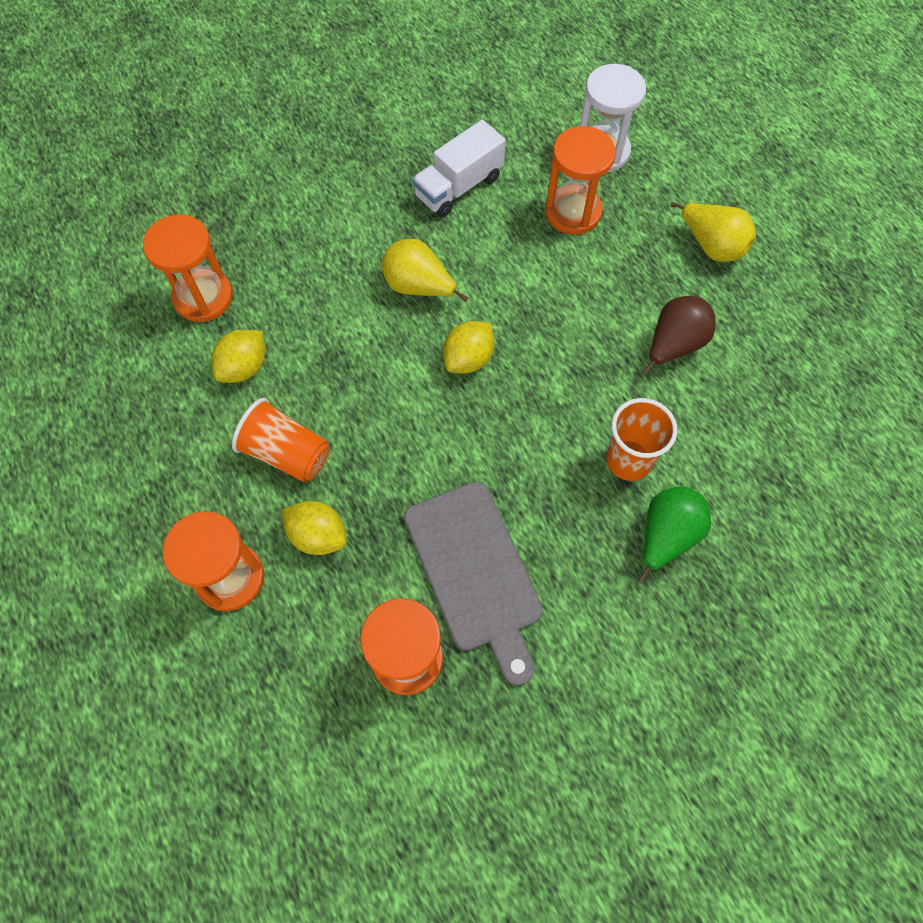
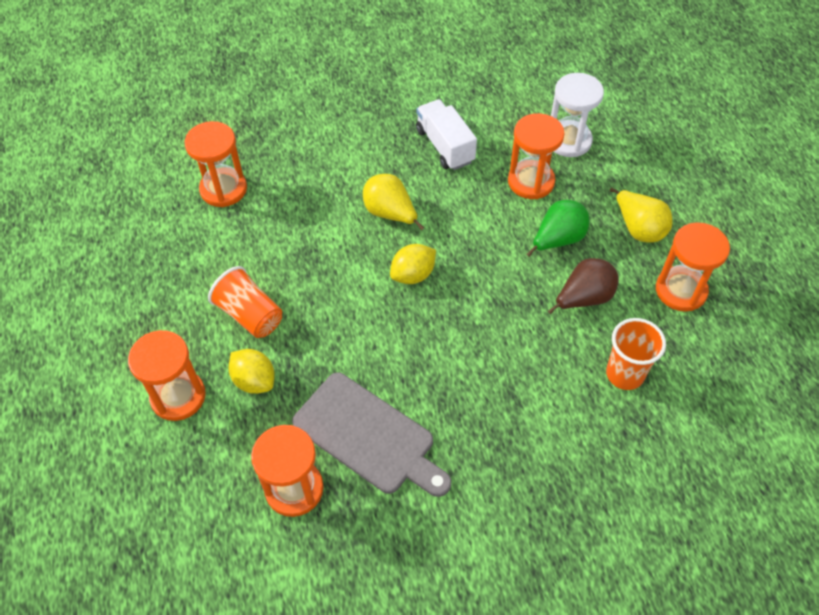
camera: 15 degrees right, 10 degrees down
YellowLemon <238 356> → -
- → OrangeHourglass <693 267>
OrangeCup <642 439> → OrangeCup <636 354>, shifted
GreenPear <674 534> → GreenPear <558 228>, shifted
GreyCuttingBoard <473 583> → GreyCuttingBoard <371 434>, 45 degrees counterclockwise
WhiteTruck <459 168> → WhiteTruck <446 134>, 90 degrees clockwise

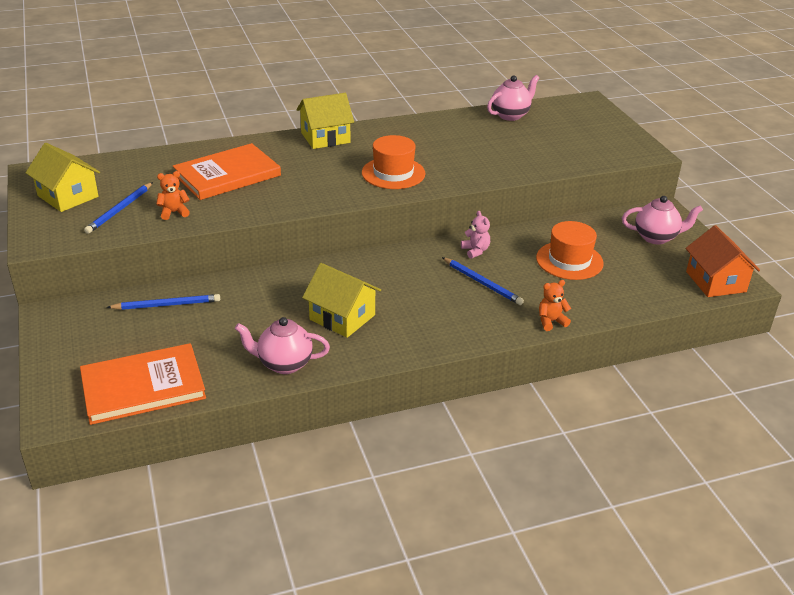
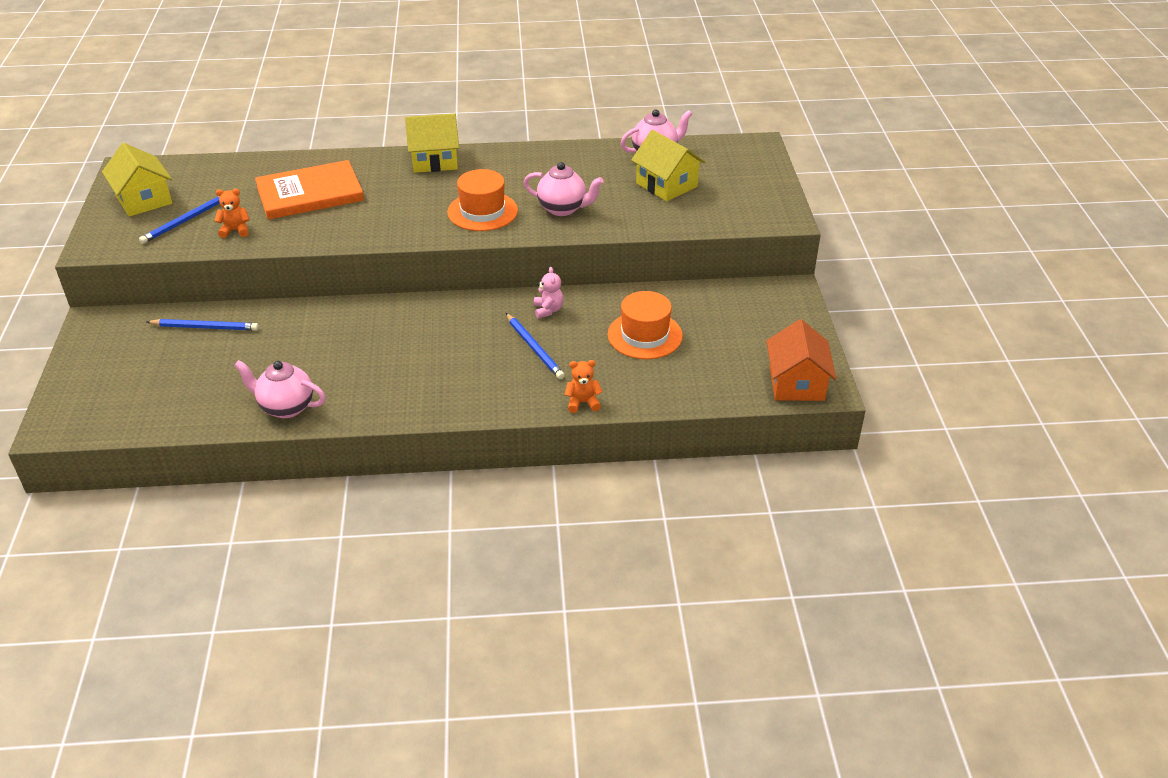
camera: 15 degrees right, 5 degrees up
OrangeBook <143 384> → -
YellowHouse <341 300> → YellowHouse <668 165>, shifted
PinkTeapot <662 220> → PinkTeapot <563 189>, shifted

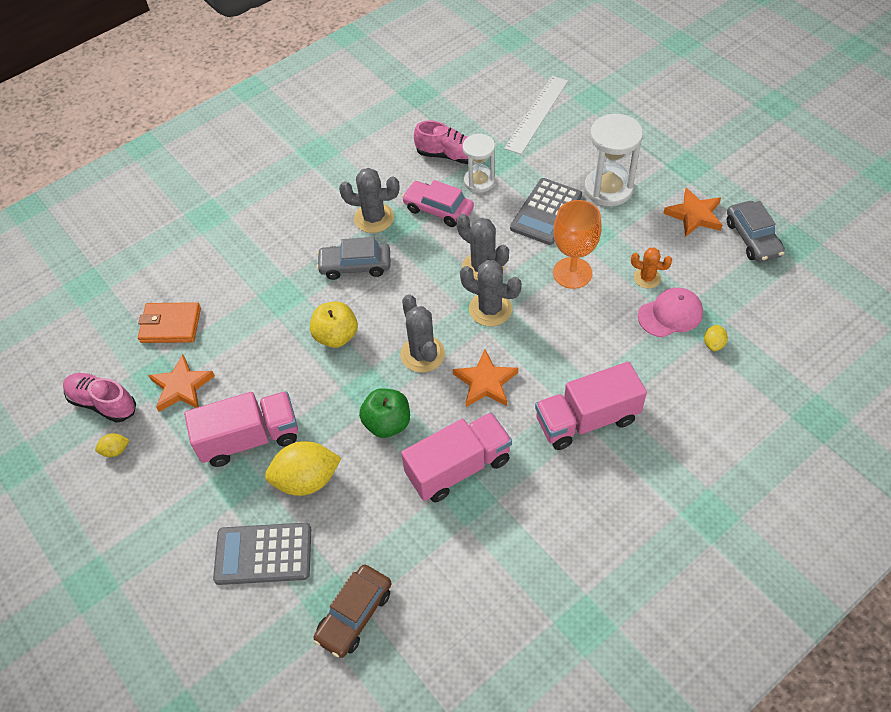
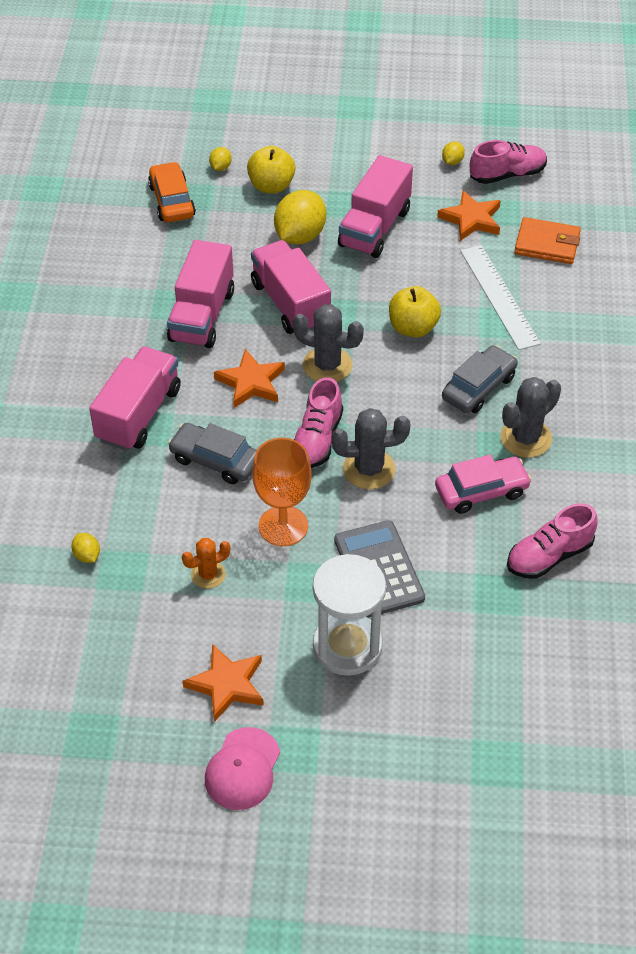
camera: 130 degrees right, 5 degrees down
WhiteHourglass <479 163> → -
- → YellowLemon <220 159>
WhiteRuler <536 115> → WhiteRuler <500 297>, shifted
PinkCap <670 312> → PinkCap <242 768>, shifted
GreyCar <756 231> → GreyCar <212 453>, shifted
GreyCalculator <262 553> → YellowApple <271 169>
GreenApple <384 413> → PinkTruck <291 287>
GreyCactus <491 293> → PinkShoe <318 422>
BrownCar <353 611> → OrangeCar <172 192>
OrangeWallet <169 322> → OrangeWallet <547 240>, 60 degrees clockwise

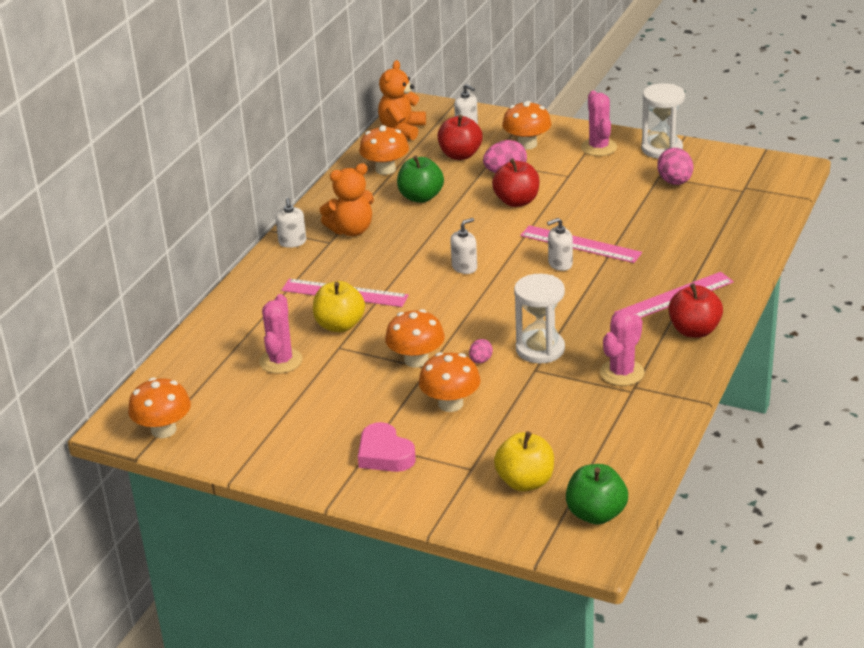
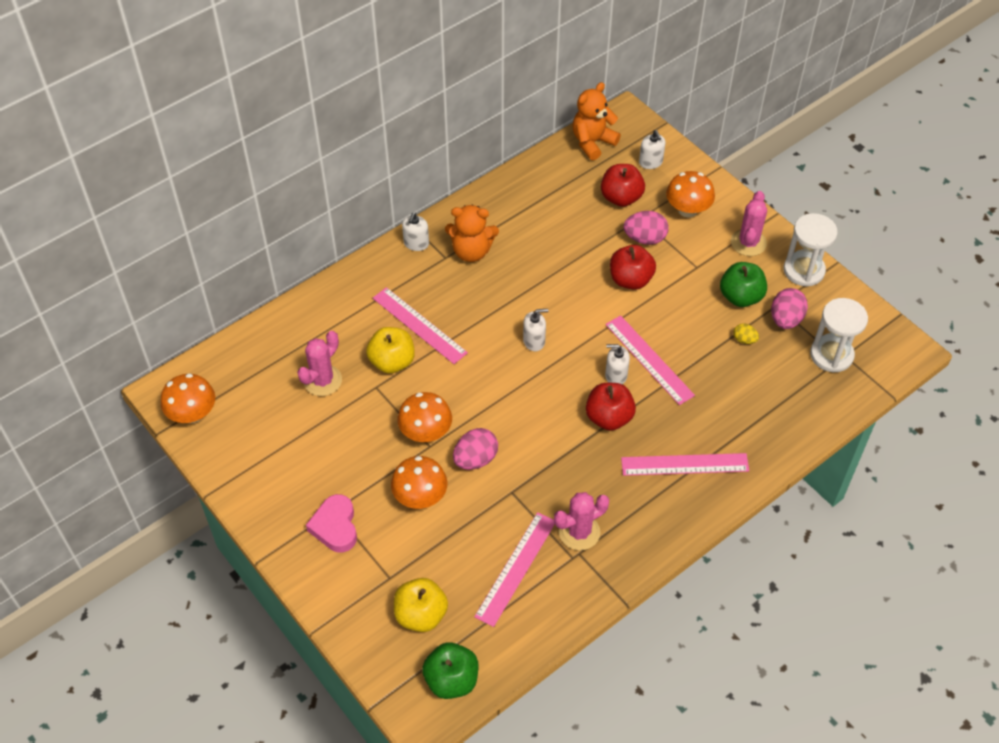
camera: 25 degrees right, 20 degrees up
OrangeMushroom <384 150> → -
- → PinkRuler <514 569>
- → YellowEgg <746 333>
GreenApple <420 179> → GreenApple <743 284>, shifted
WhiteHourglass <539 319> → WhiteHourglass <839 335>, shifted
RedApple <695 310> → RedApple <611 407>, shifted
PinkEgg <481 351> → PinkEgg <475 449>, x1.79

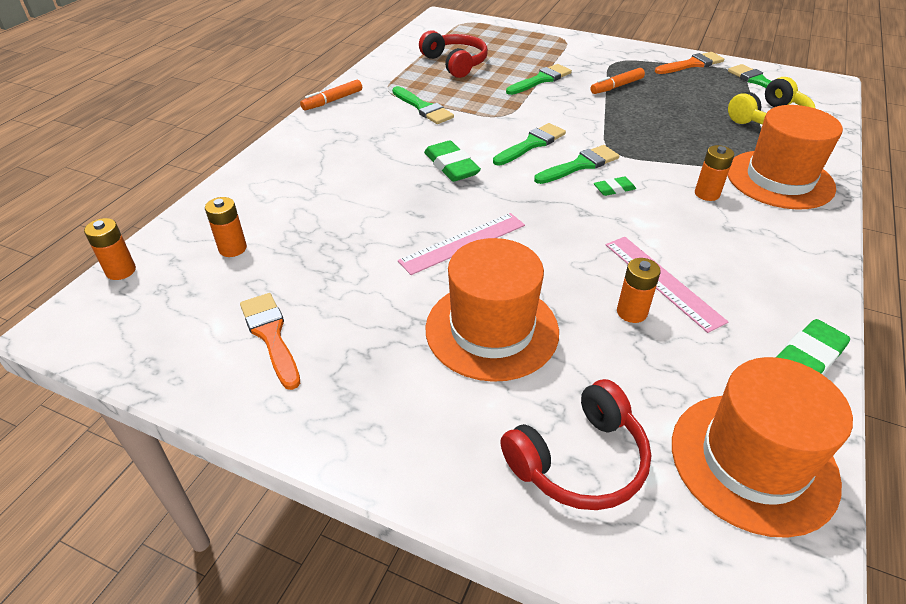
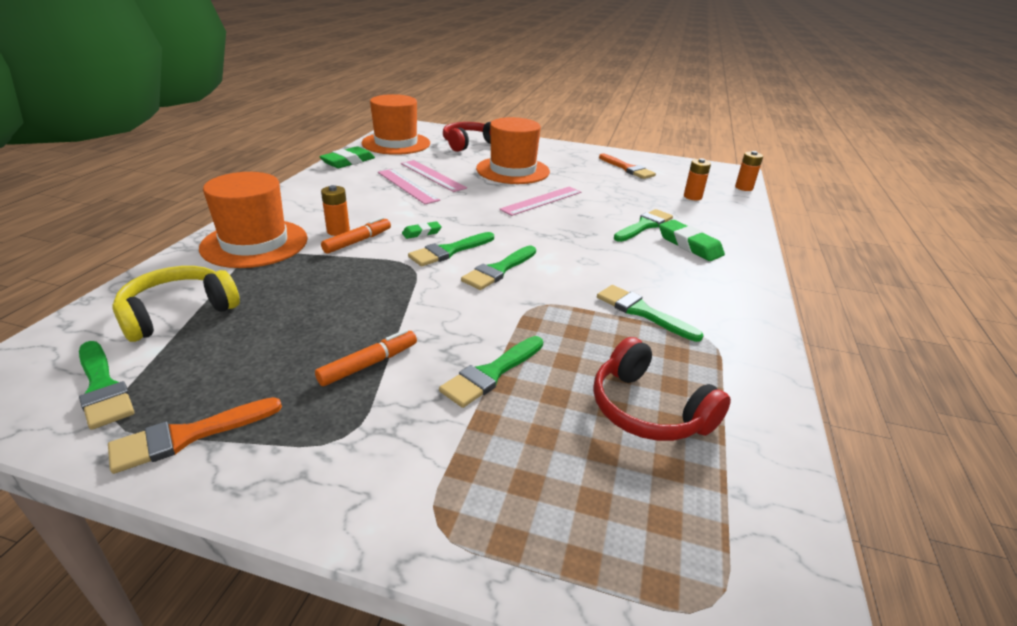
camera: 170 degrees right, 10 degrees down
- → GreenBrush <643 225>
OrangeMarker <331 95> → OrangeMarker <356 235>, shifted
GreenEraser <452 161> → GreenEraser <692 240>, shifted
OrangeBattery <639 290> → PinkRuler <434 176>

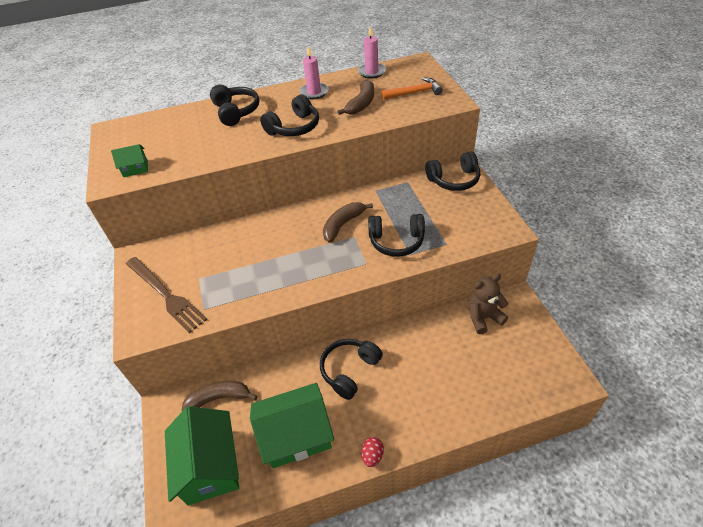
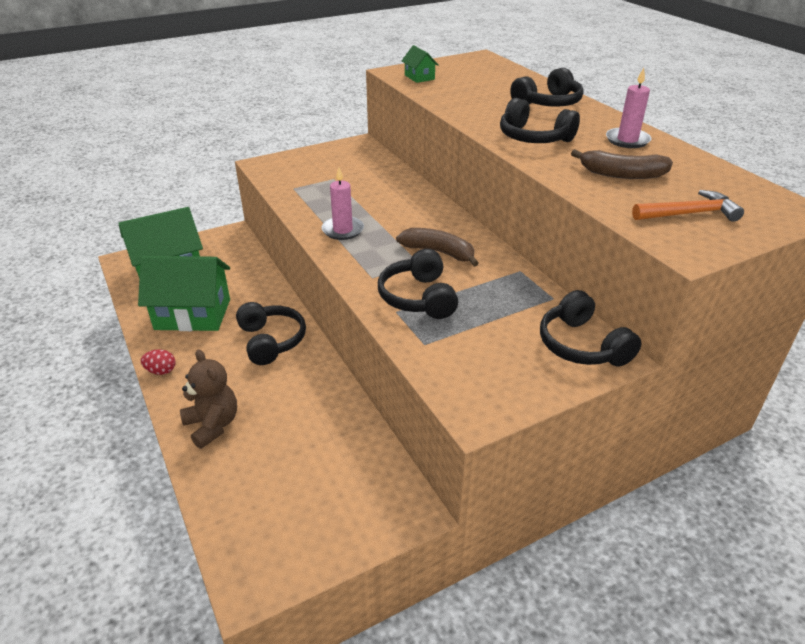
camera: 75 degrees right, 10 degrees down
BrownFork <166 295> → -
BrownBanana <219 396> → -
PinkCandle <372 52> → PinkCandle <343 204>, shifted
BrownTeddyBear <488 304> → BrownTeddyBear <208 399>, shifted
GreenHouse <292 425> → GreenHouse <184 293>, 60 degrees counterclockwise
BlackHeadphones <351 369> → BlackHeadphones <271 333>, 45 degrees clockwise
OrangeHammer <412 88> → OrangeHammer <688 206>, 75 degrees counterclockwise

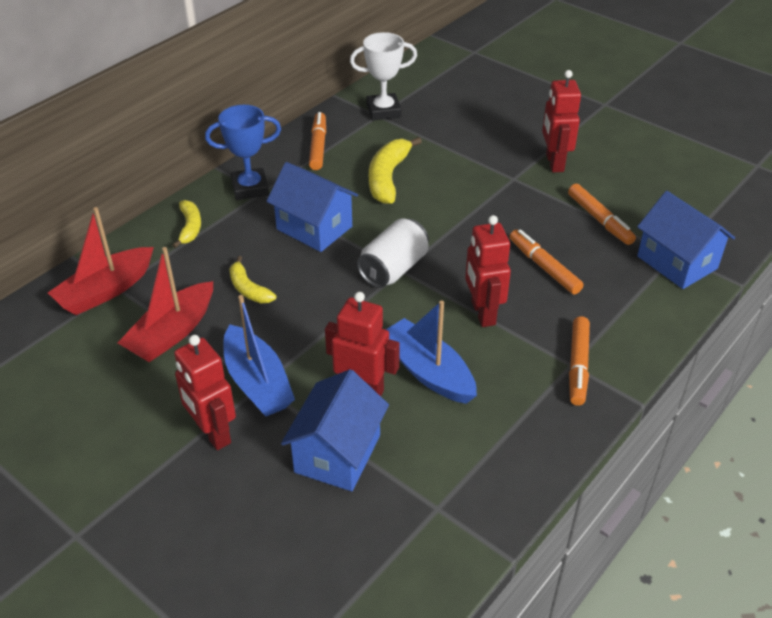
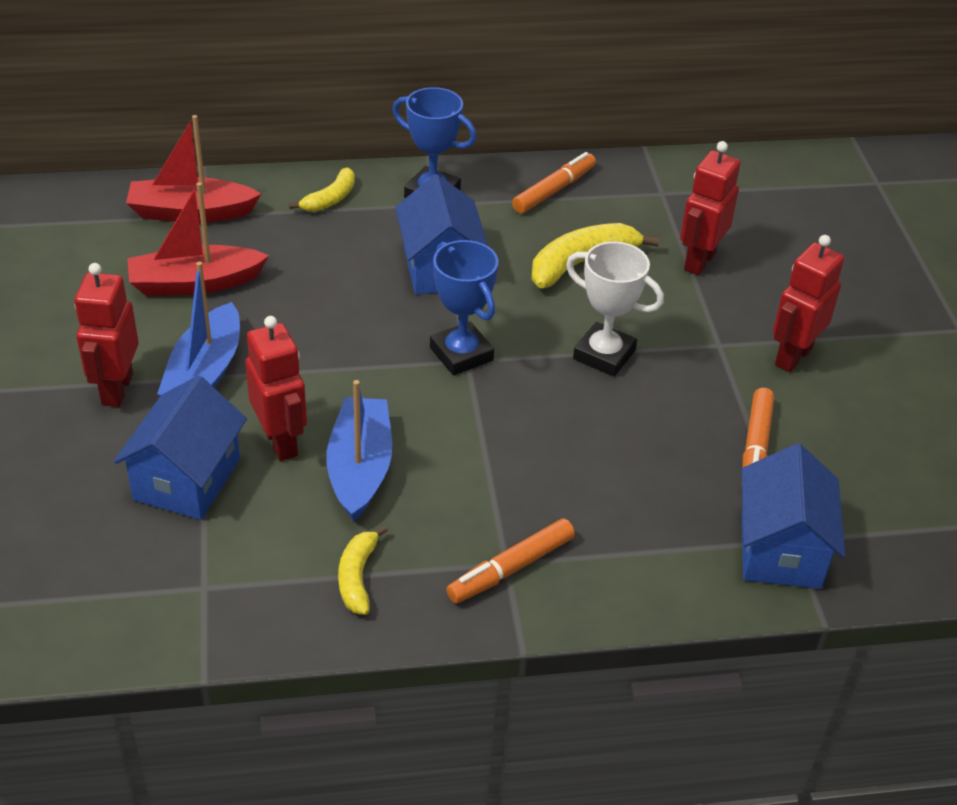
camera: 40 degrees right, 0 degrees up
OrangeMarker <546 262> → -
YellowBanana <252 279> → YellowBanana <363 570>, shifted
WhiteTrophy <383 76> → WhiteTrophy <615 309>, shifted
RedRobot <488 271> → RedRobot <710 208>, shifted
WhiteCan <393 253> → BlueTrophy <464 308>
BlueHouse <335 430> → BlueHouse <180 447>, 45 degrees counterclockwise

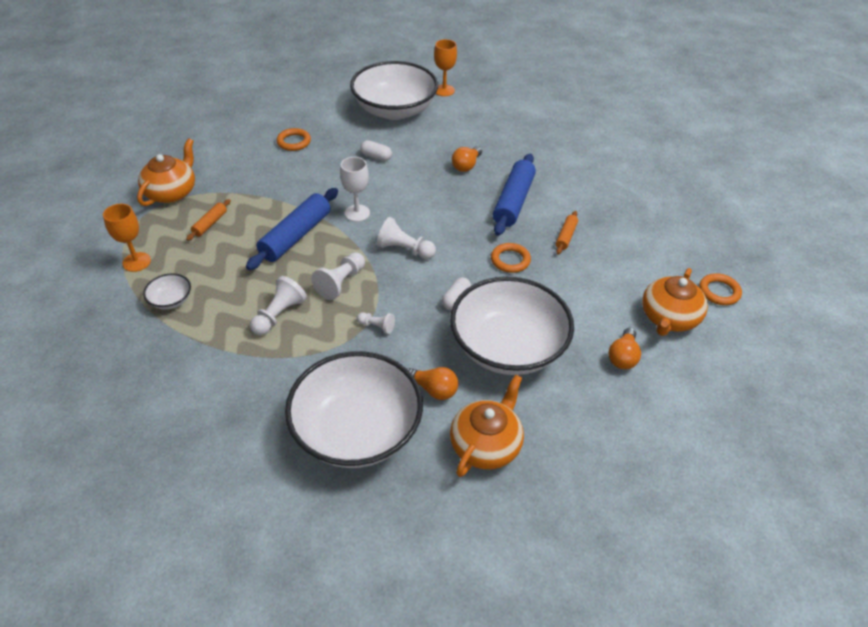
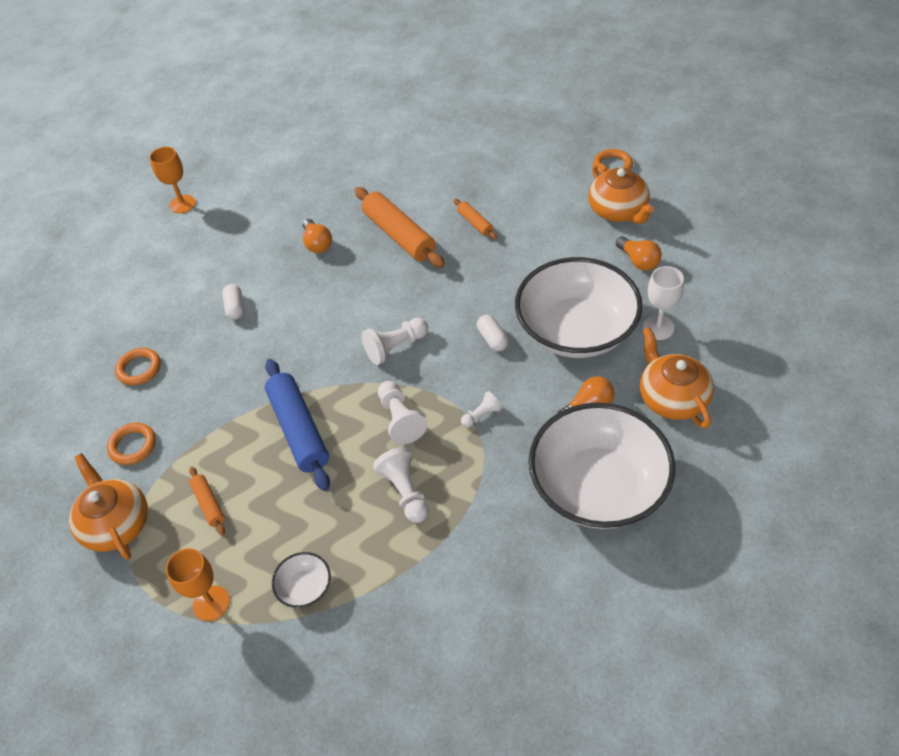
camera: 50 degrees left, 5 degrees up
WhiteBowl <394 90> → -
WhiteGoblet <355 189> → WhiteGoblet <663 303>, shifted
OrangeRing <511 258> → OrangeRing <131 444>, shifted
BlueRollingPin <514 195> → OrangeRollingPin <400 227>
WhiteCapsule <376 150> → WhiteCapsule <233 302>, 75 degrees counterclockwise

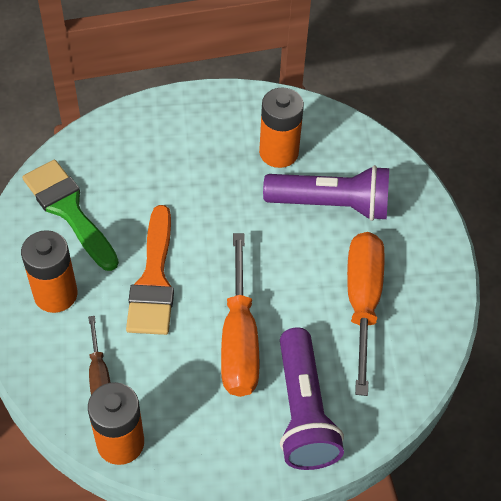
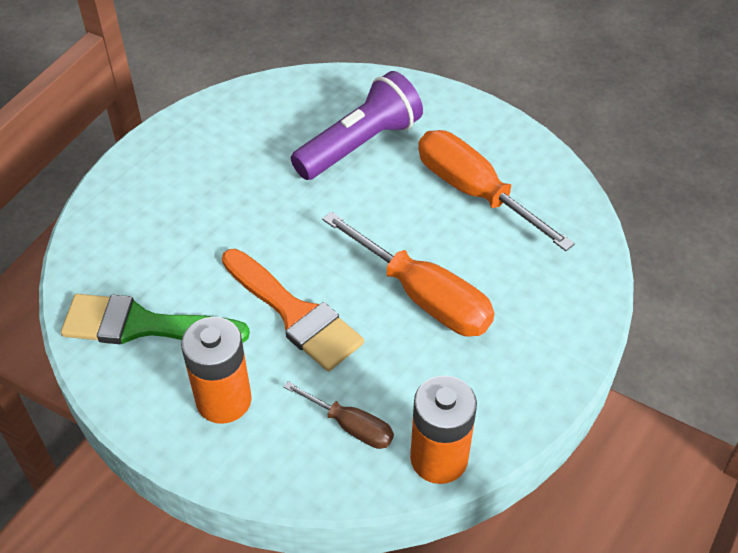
camera: 45 degrees left, 5 degrees down
OrangeBattery <281 128> → -
PurpleFlashlight <312 398> → -

